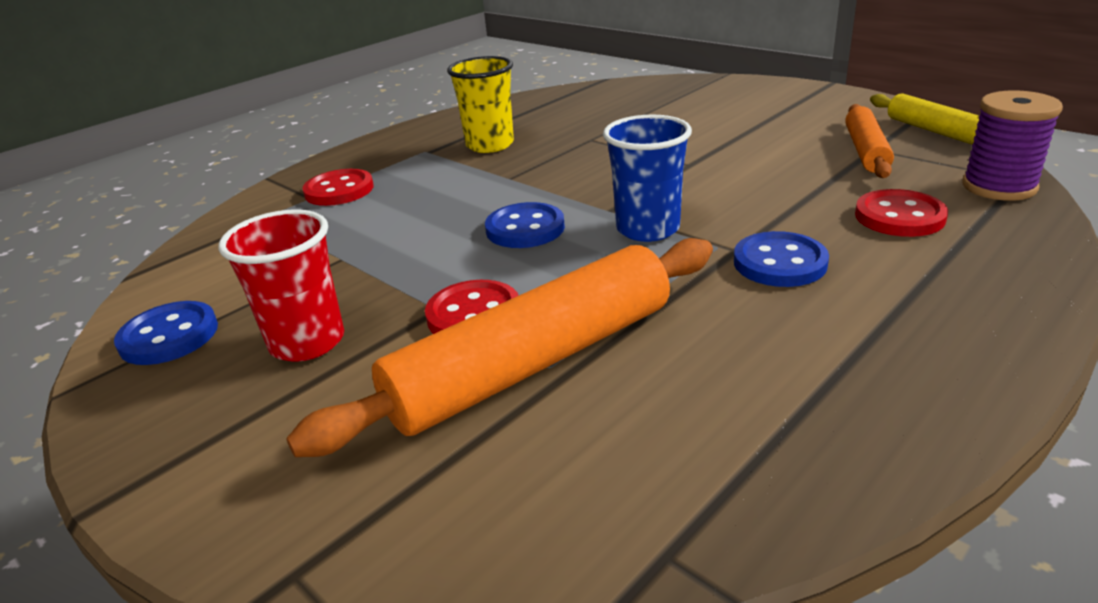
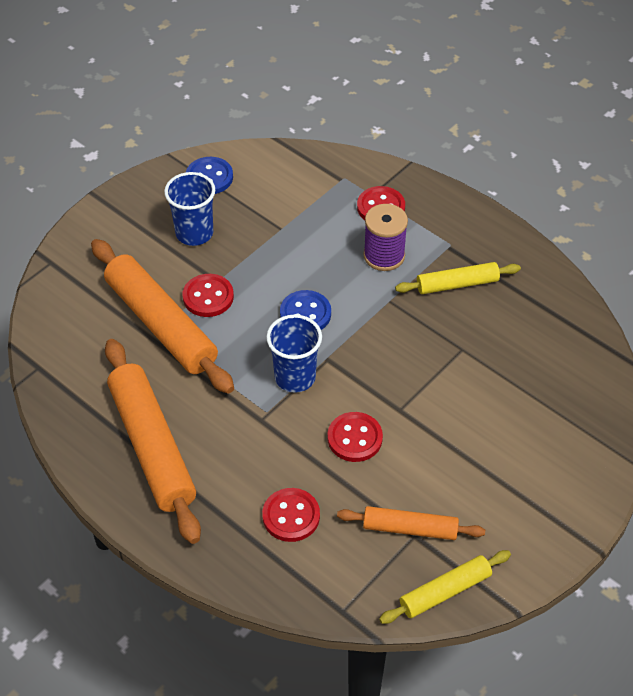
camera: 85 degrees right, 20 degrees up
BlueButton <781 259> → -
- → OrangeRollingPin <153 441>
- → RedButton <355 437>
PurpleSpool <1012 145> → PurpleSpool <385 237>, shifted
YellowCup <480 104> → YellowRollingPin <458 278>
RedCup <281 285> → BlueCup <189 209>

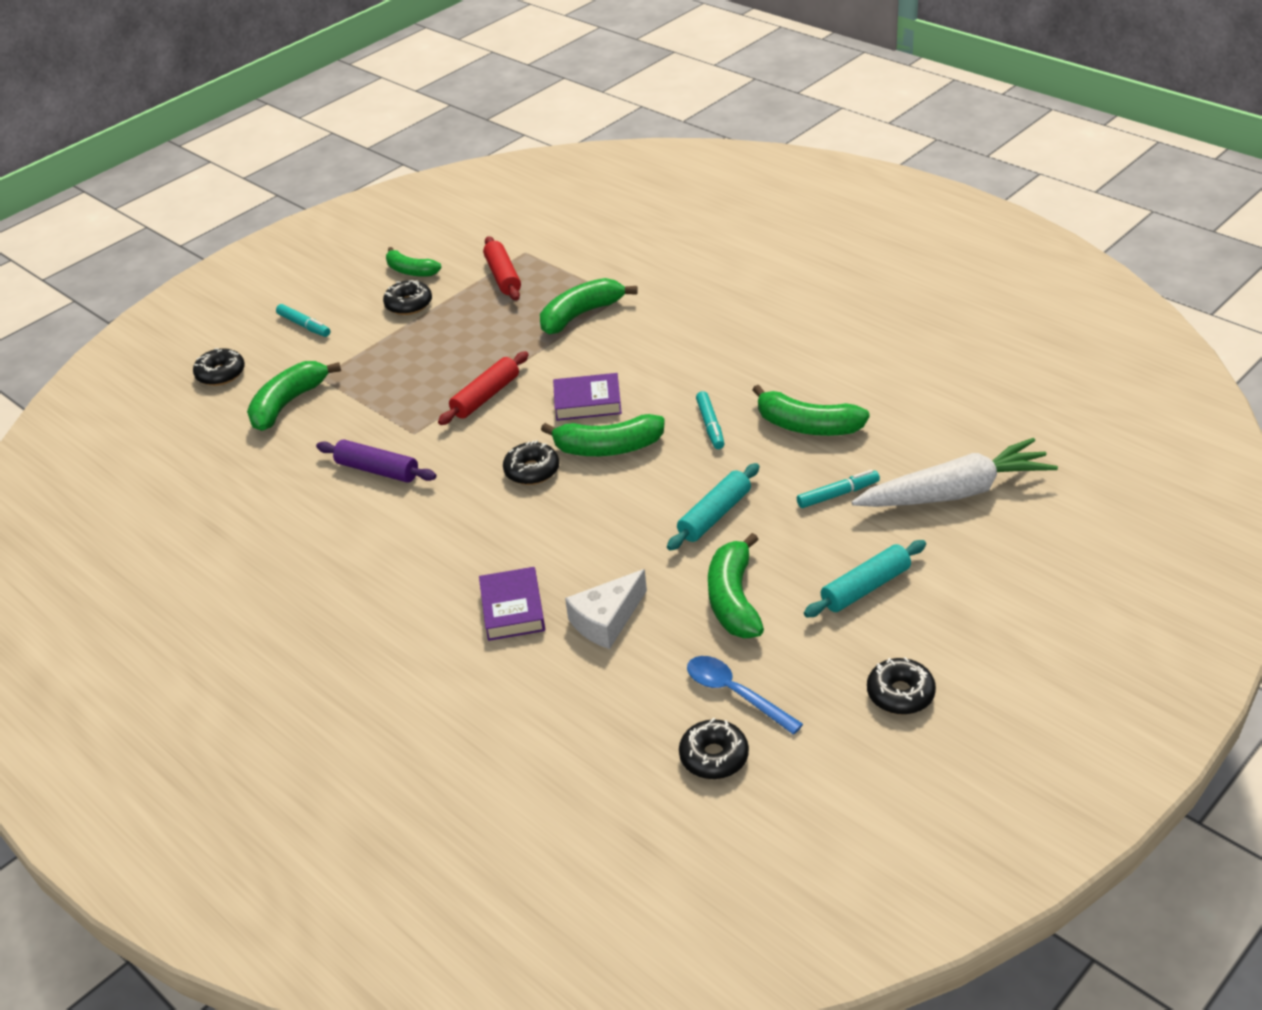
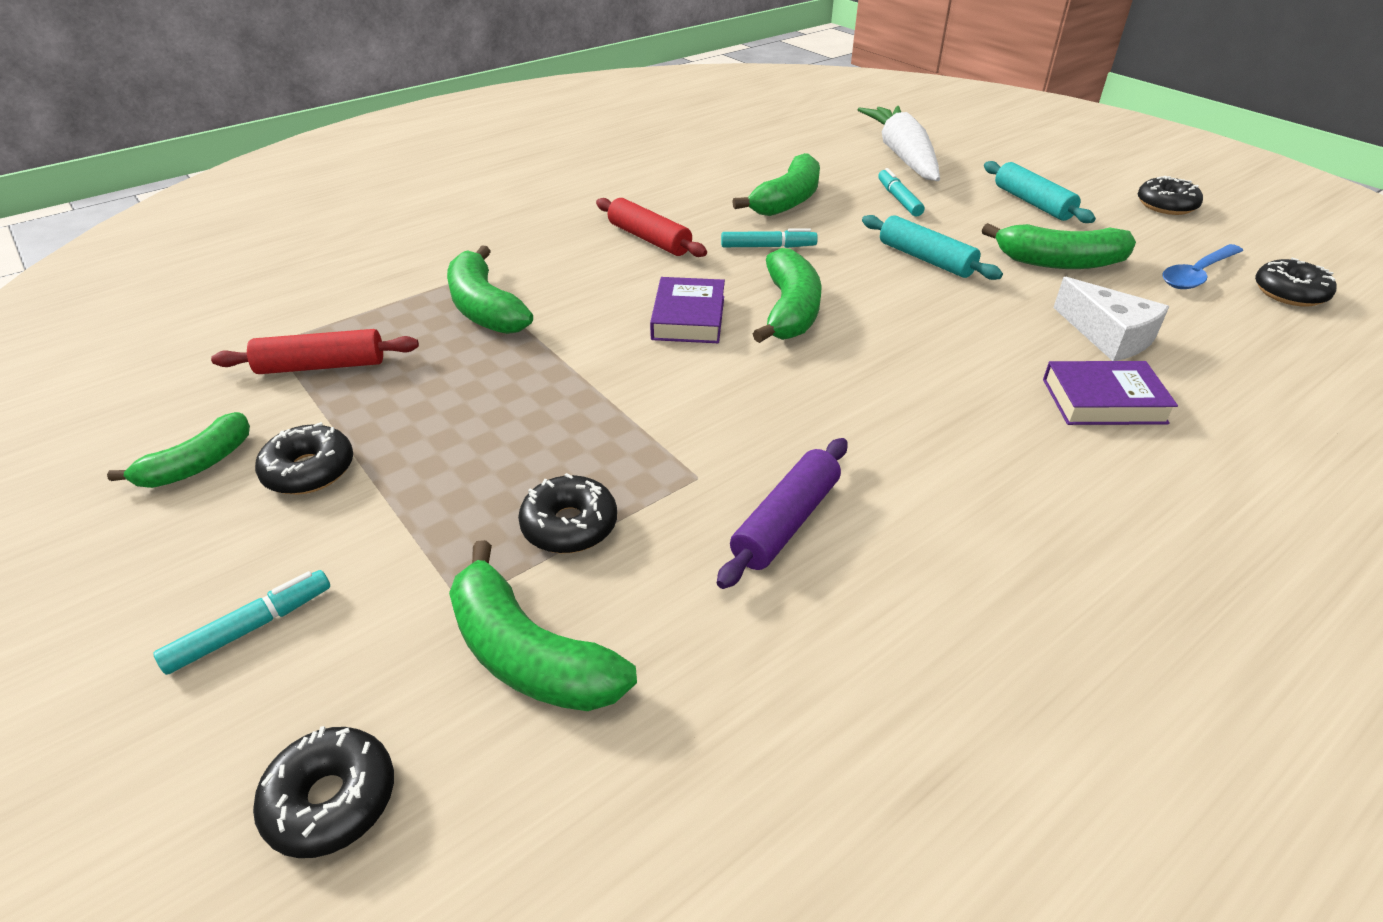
camera: 85 degrees left, 0 degrees up
RedRollingPin <483 388> → RedRollingPin <651 227>, shifted
BlackDonut <531 462> → BlackDonut <567 513>, shifted

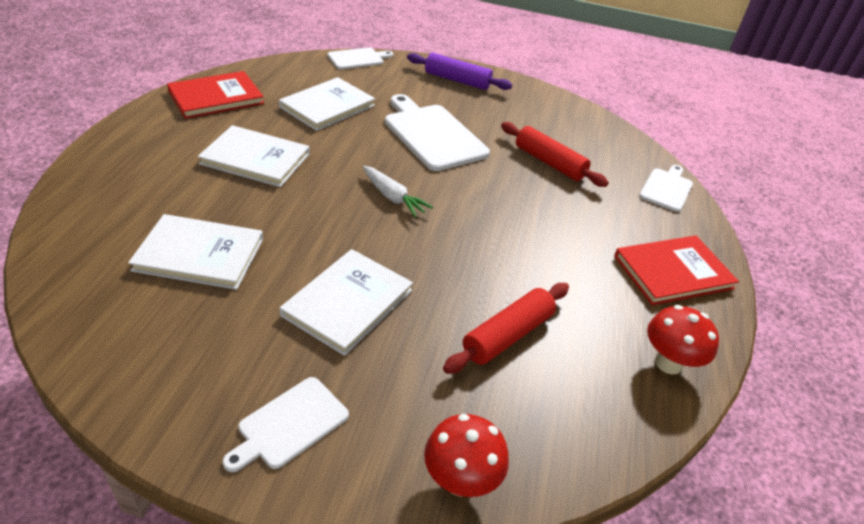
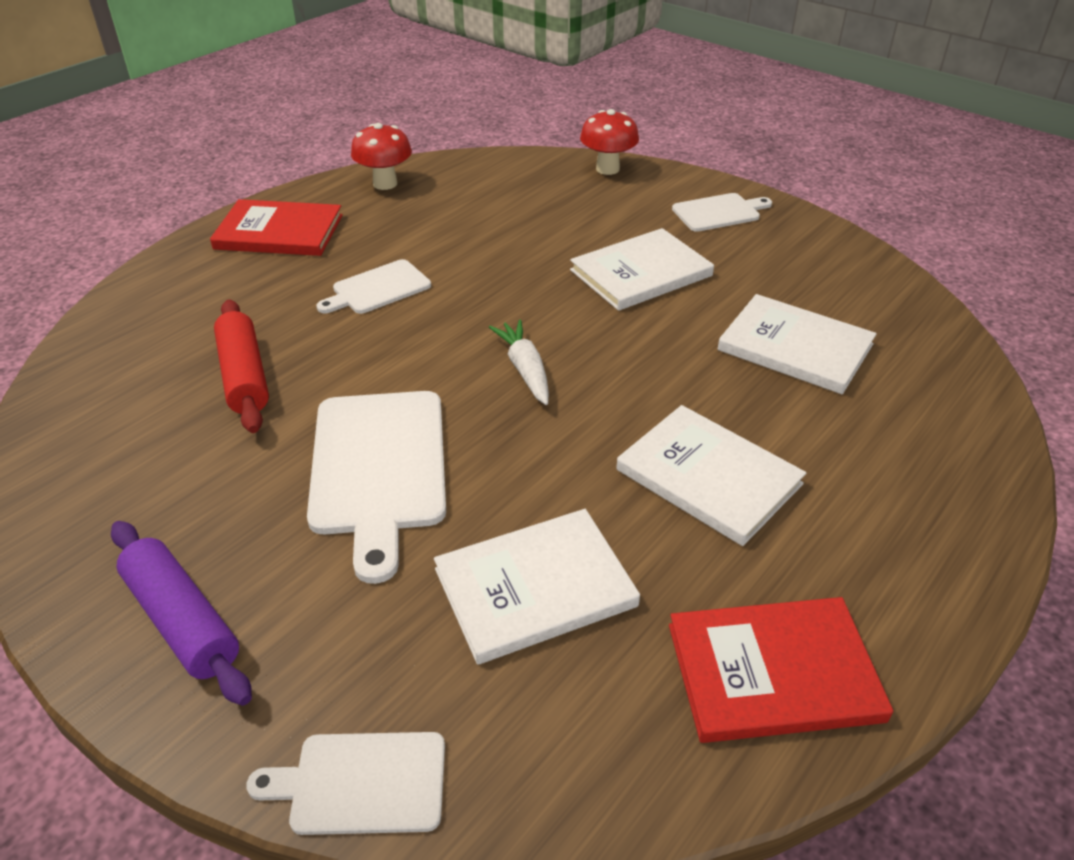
camera: 150 degrees left, 0 degrees up
RedRollingPin <506 328> → -
WhiteCuttingBoard <666 188> → WhiteCuttingBoard <373 286>, shifted

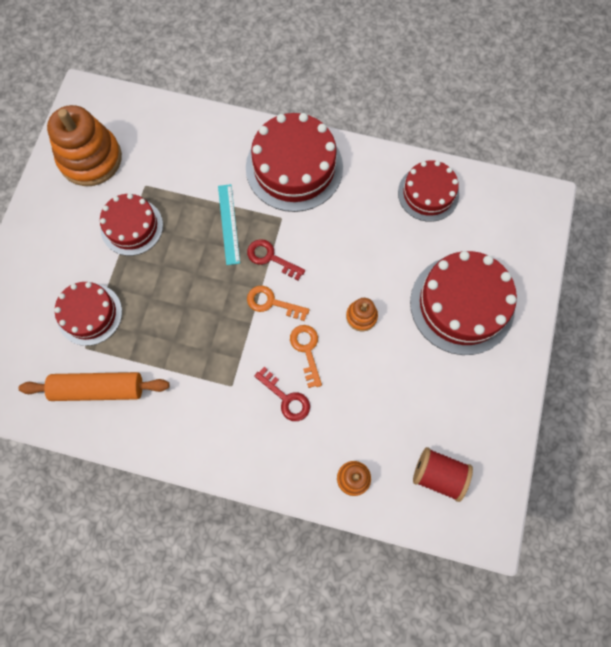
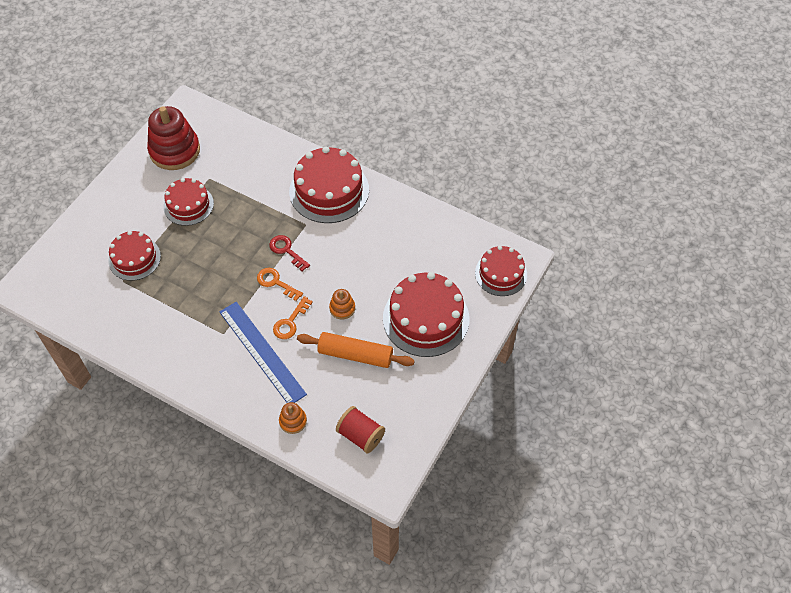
camera: 15 degrees right, 15 degrees down
TurquoiseRuler <229 224> → -
OrangeRollingPin <94 386> → OrangeRollingPin <356 350>, shifted
RedCake <428 191> → RedCake <501 271>, shifted
RedKey <282 394> → BlueRuler <263 352>
OrangeStackingToy <84 145> → RedStackingToy <173 138>
OrangeKey <306 356> → OrangeKey <293 317>, 150 degrees counterclockwise

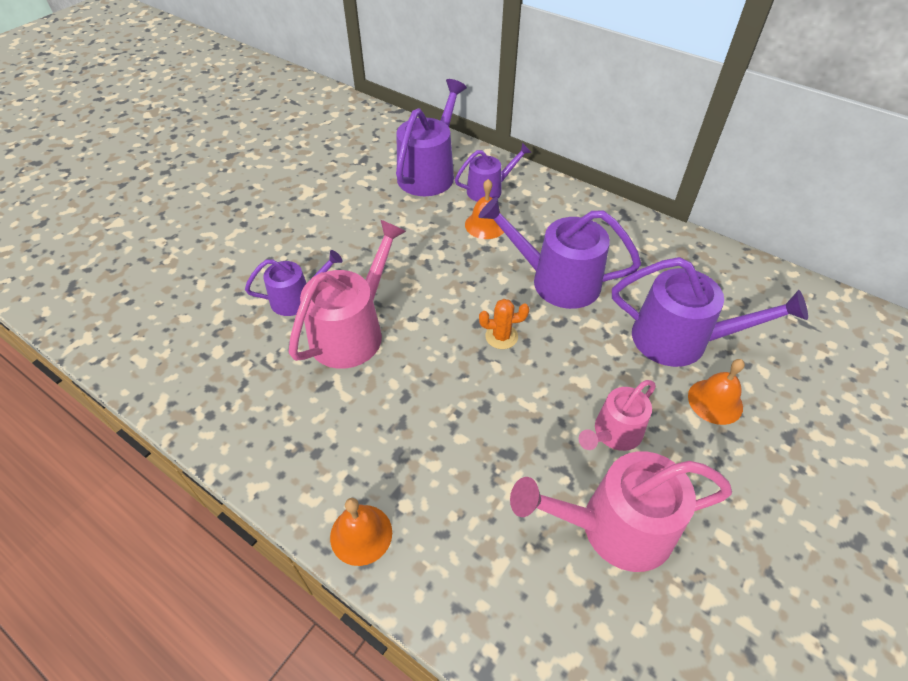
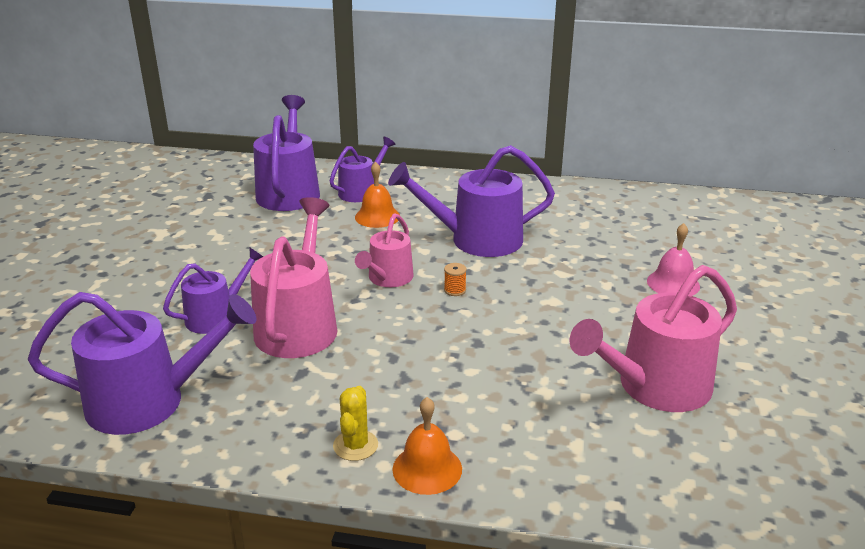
camera: 25 degrees left, 20 degrees down
- → YellowCactus <355 423>
PinkWateringCan <617 415> → PinkWateringCan <384 250>, shifted
PurpleWateringCan <710 312> → PurpleWateringCan <142 363>, shifted
OrangeCactus <504 324> → OrangeSpool <455 279>
OrangeBell <716 392> → PinkBell <673 259>

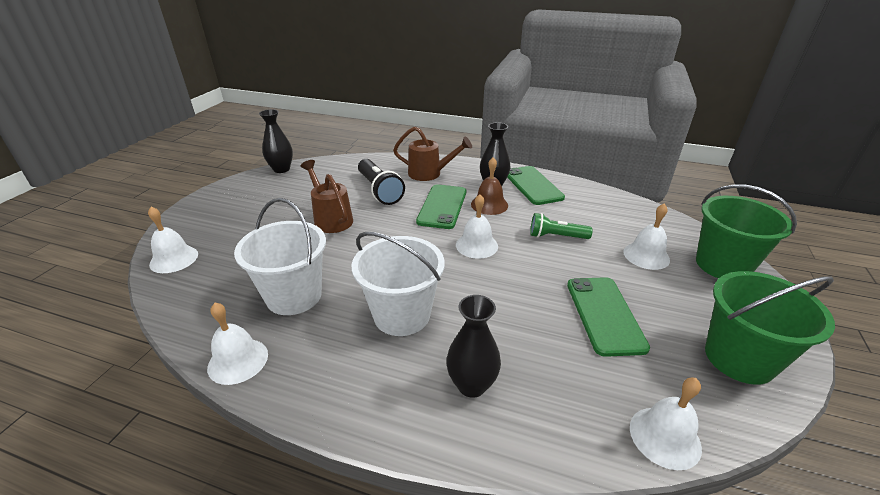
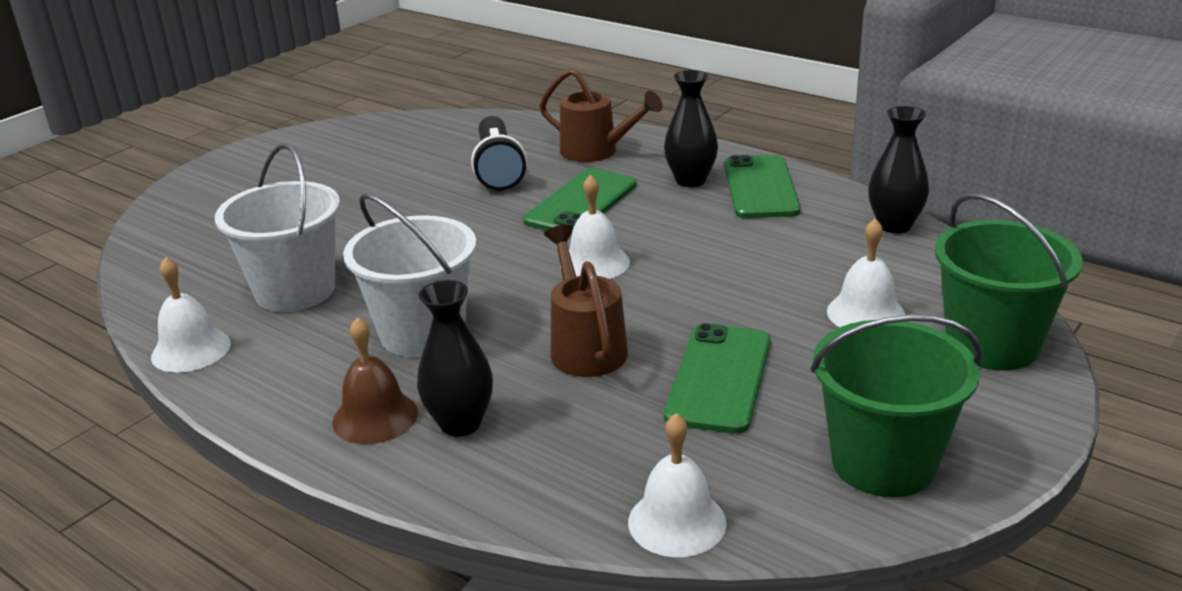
camera: 20 degrees right, 5 degrees down
WhiteBell <173 240> → -
GreenFlashlight <561 226> → -
BlackVase <276 141> → BlackVase <898 169>, shifted
BrownWateringCan <327 196> → BrownWateringCan <586 301>, shifted
BrownBell <489 186> → BrownBell <375 380>, shifted

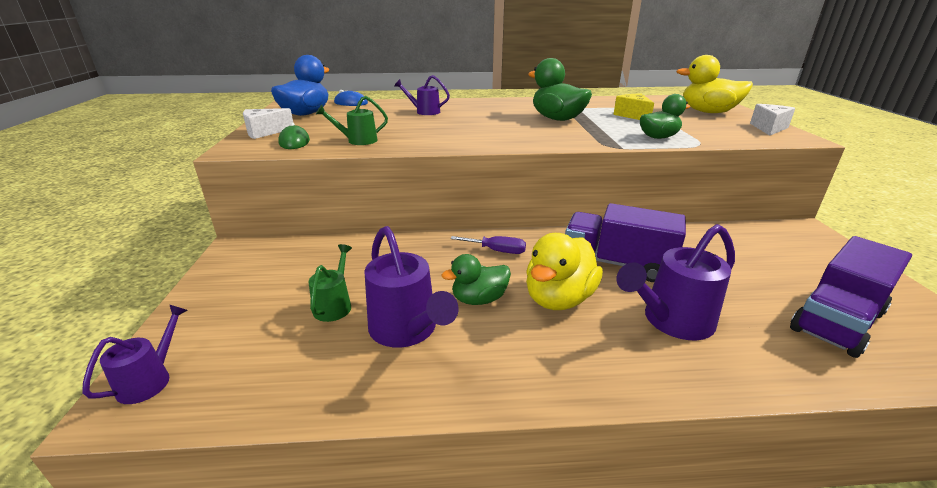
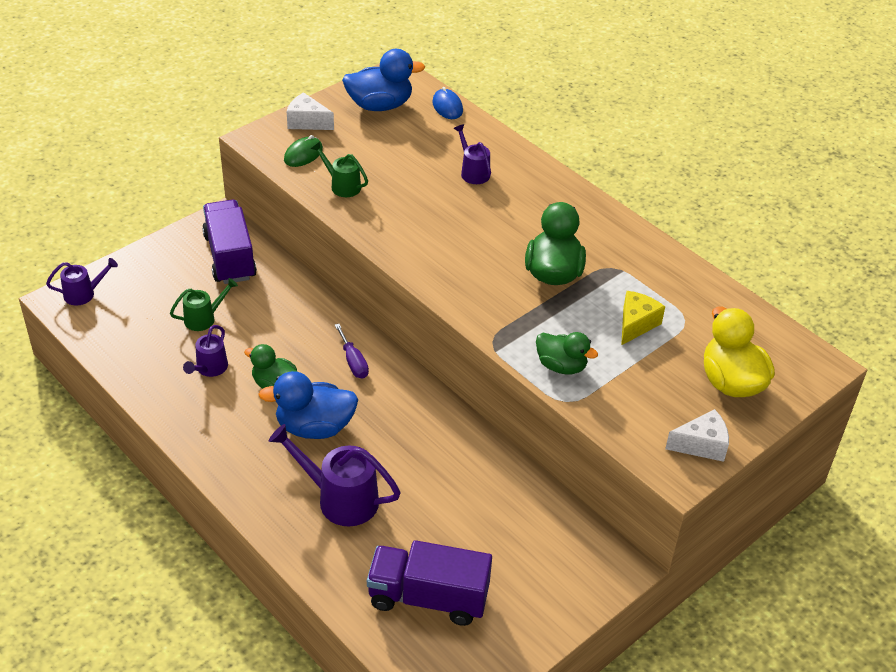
camera: 50 degrees right, 15 degrees up
PurpleTruck <625 242> → PurpleTruck <229 242>, shifted
YellowDuck <564 271> → BlueDuck <308 405>
PurpleWateringCan <412 287> → PurpleWateringCan <205 351>, x0.58

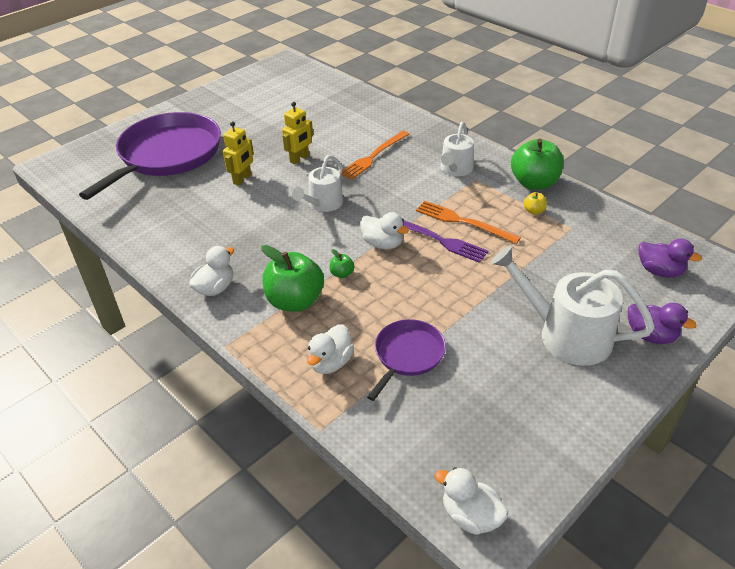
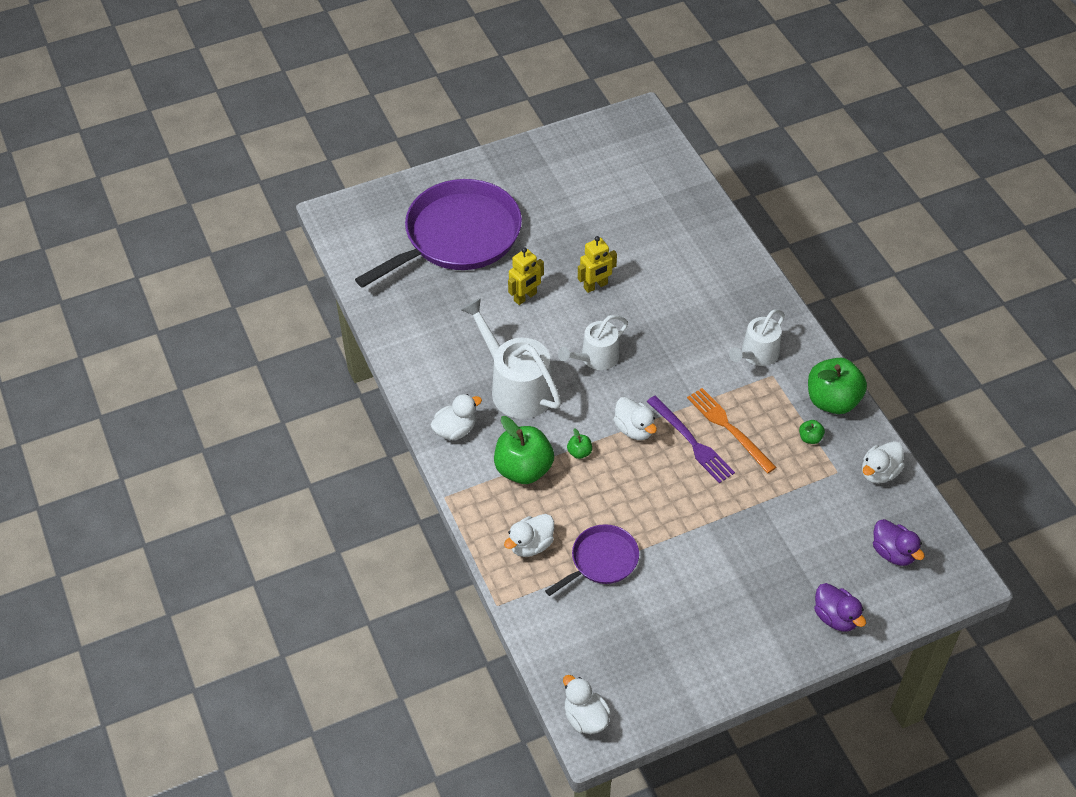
camera: 20 degrees right, 10 degrees up
OrangeFork <375 155> → -
- → WhiteDuck <883 462>
WhiteWateringCan <573 305> → WhiteWateringCan <511 358>, shifted
YellowApple <535 203> → GreenApple <812 432>

